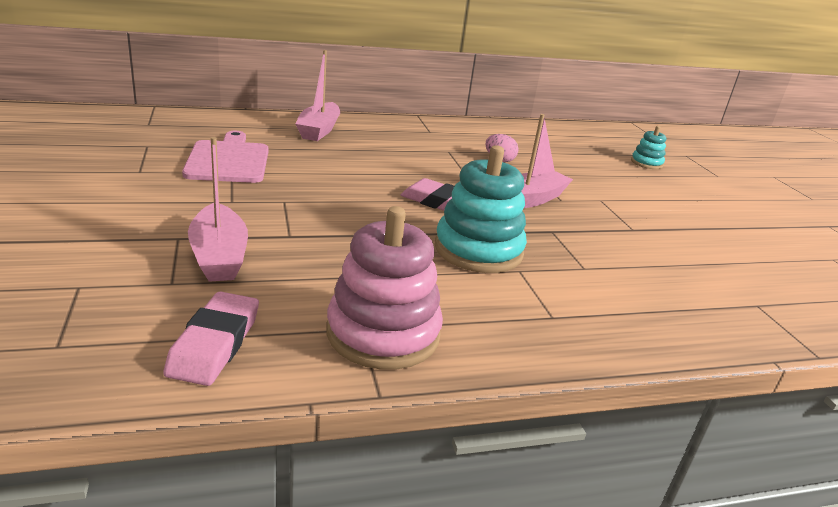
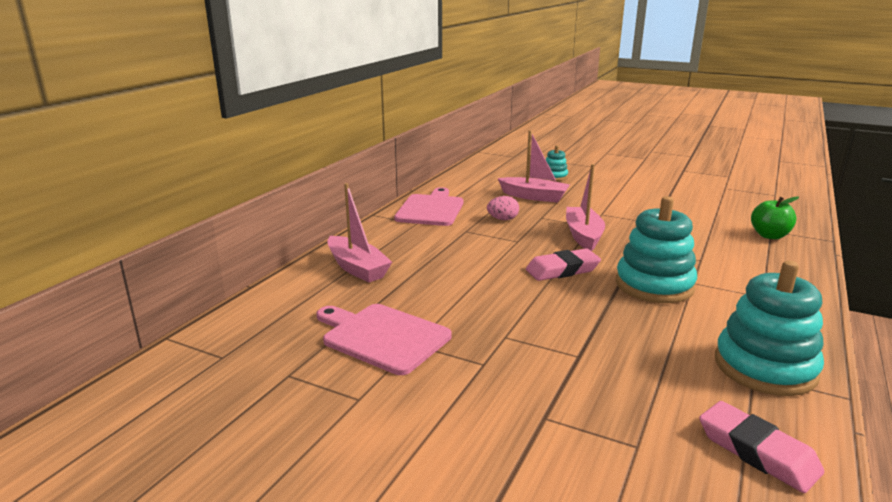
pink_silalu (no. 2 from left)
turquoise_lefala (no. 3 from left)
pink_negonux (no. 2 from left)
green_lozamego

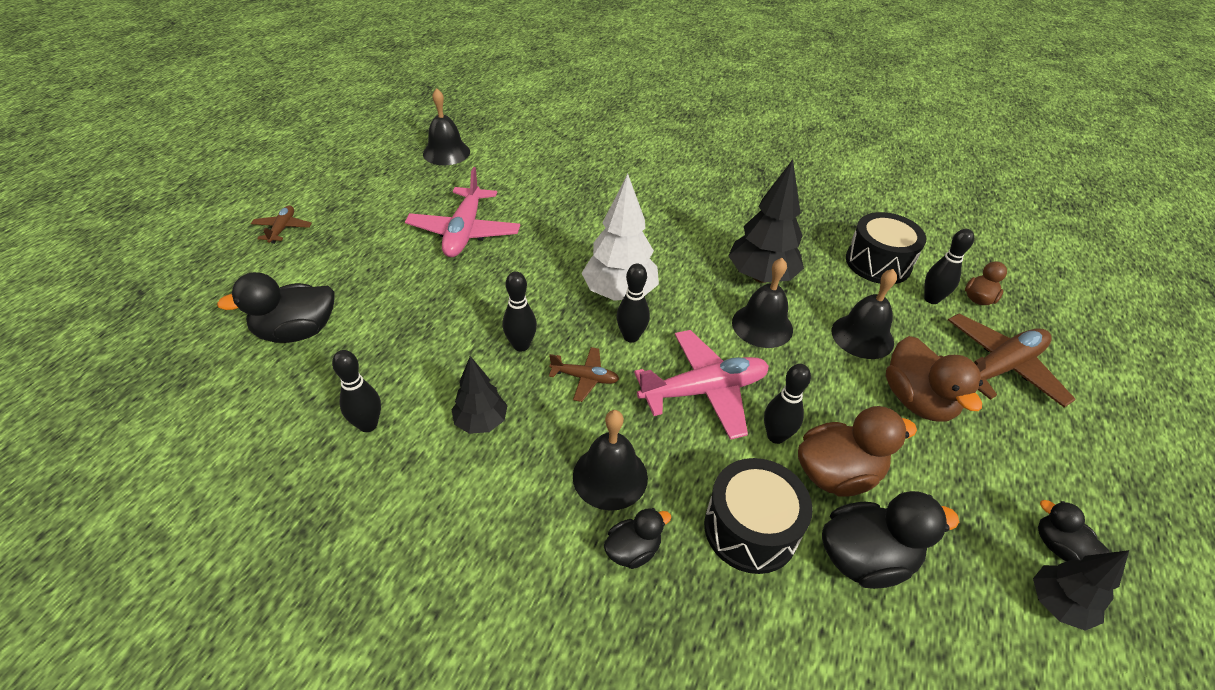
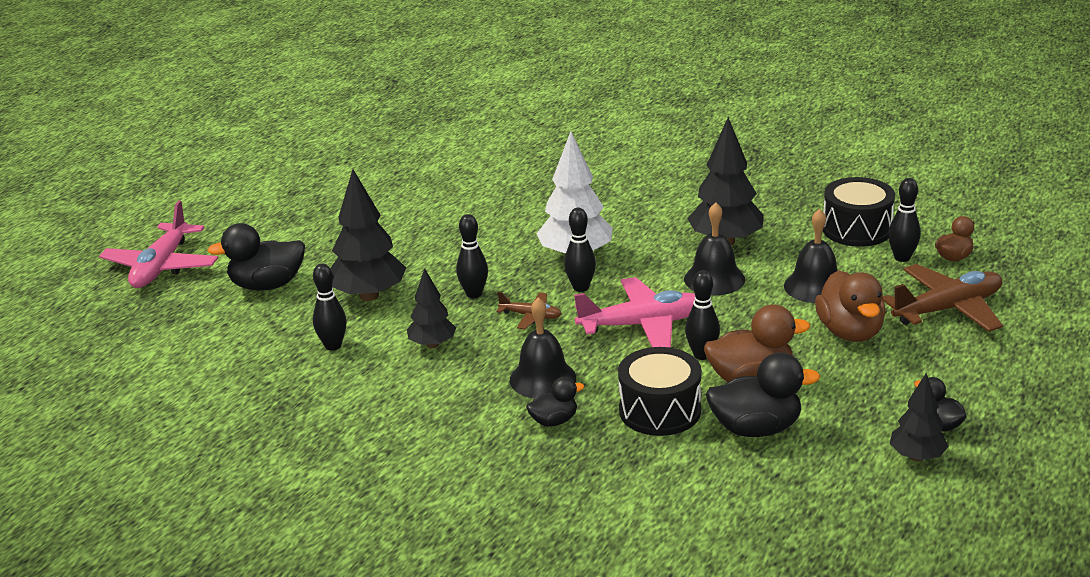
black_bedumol (no. 1 from left in the first image)
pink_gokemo (no. 1 from left)
brown_gokemo (no. 1 from left in the first image)
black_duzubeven (no. 1 from left)

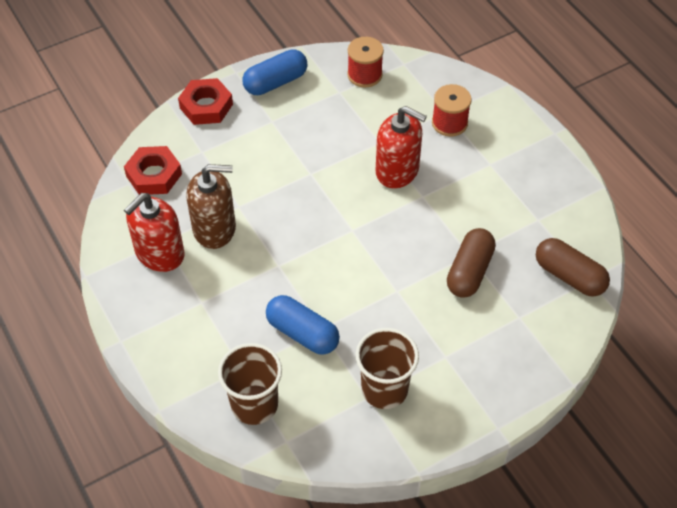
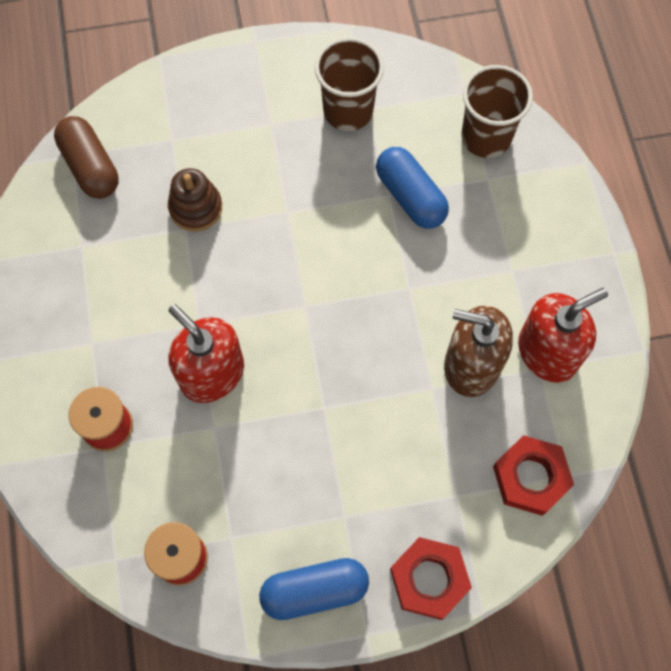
brown_lefala

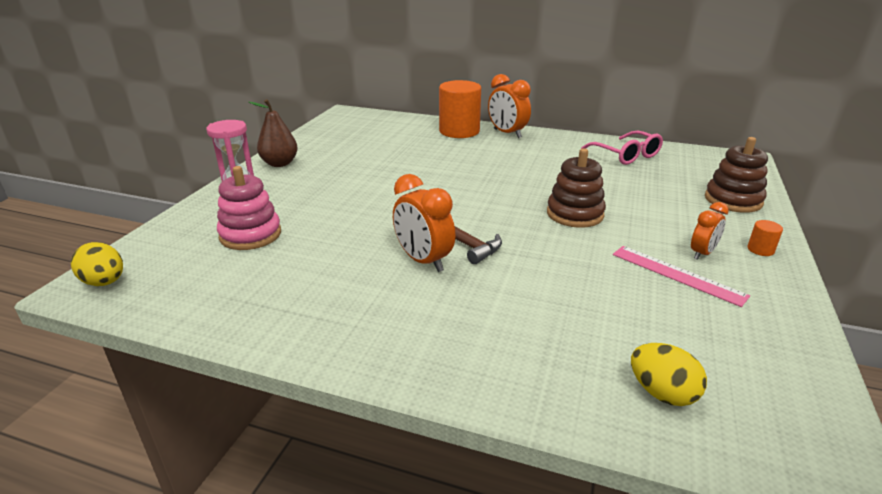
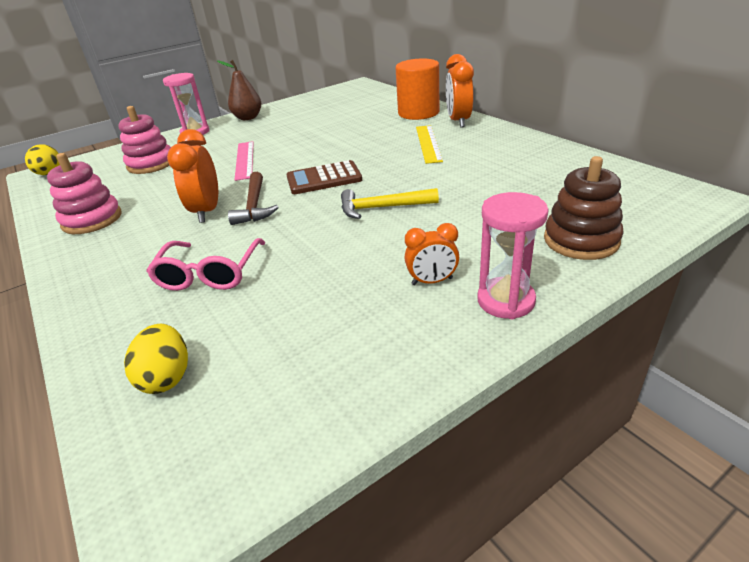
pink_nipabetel
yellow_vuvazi
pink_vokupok (no. 2 from left)
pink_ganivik
yellow_ganivik
pink_lefala (no. 1 from left)
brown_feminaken

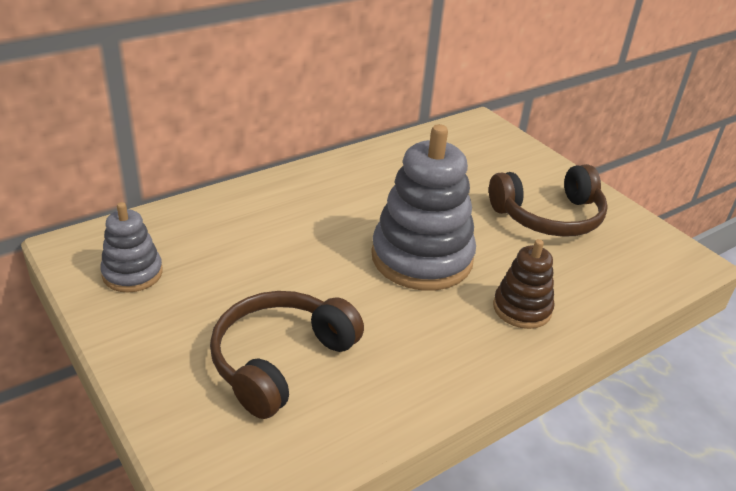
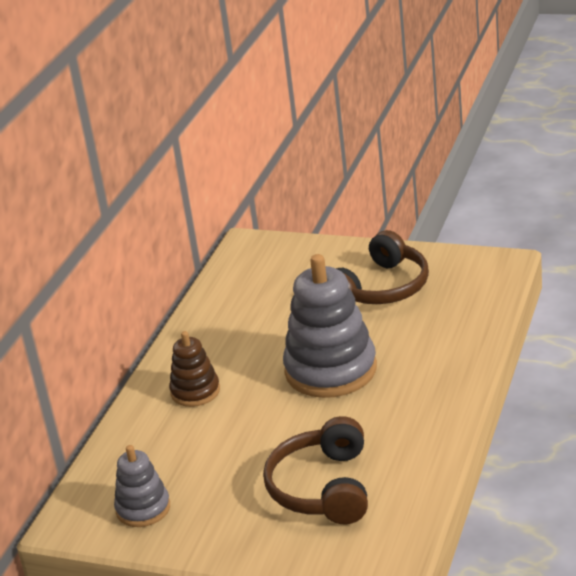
brown_lefala

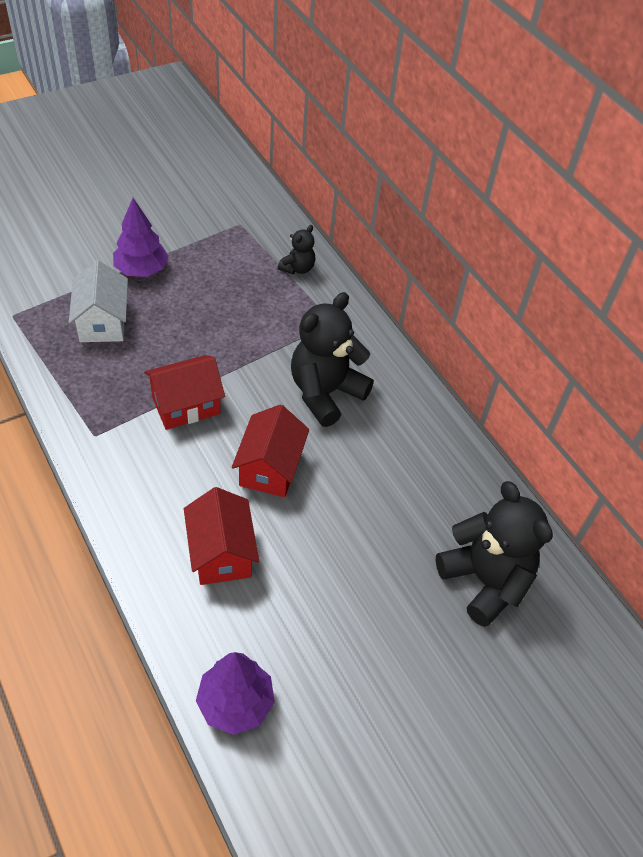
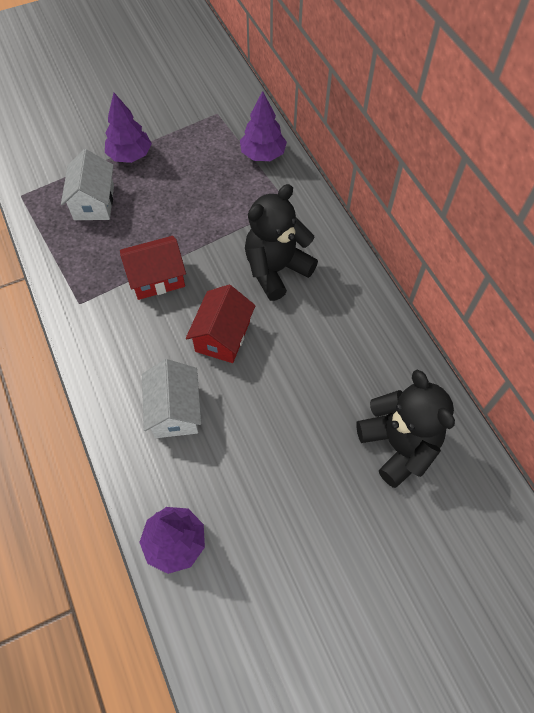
purple_duzubeven (no. 3 from left)
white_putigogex (no. 2 from left)

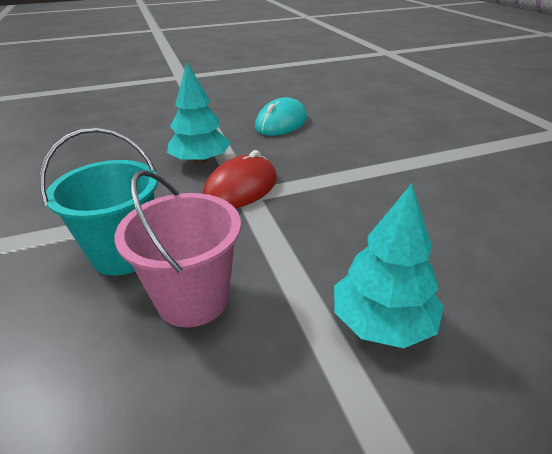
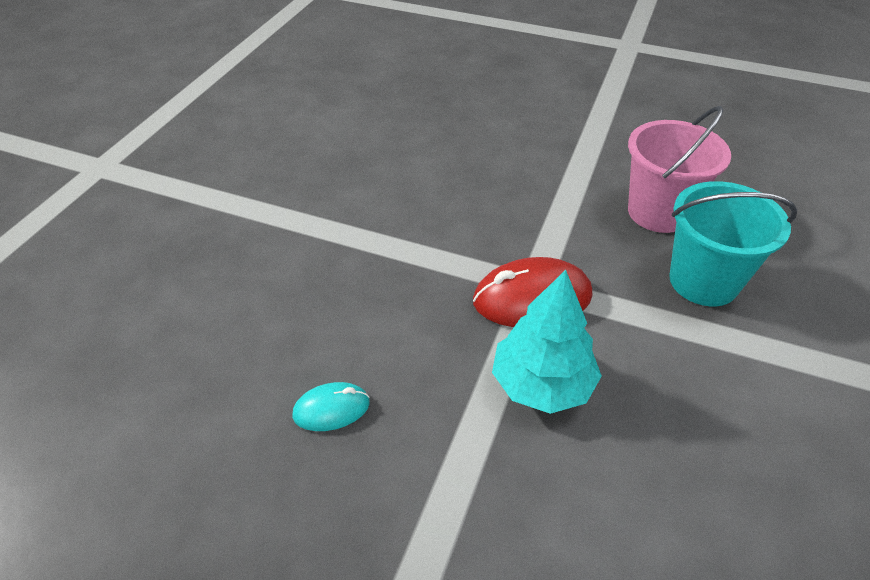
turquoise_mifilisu
turquoise_duzubeven (no. 2 from left in the first image)

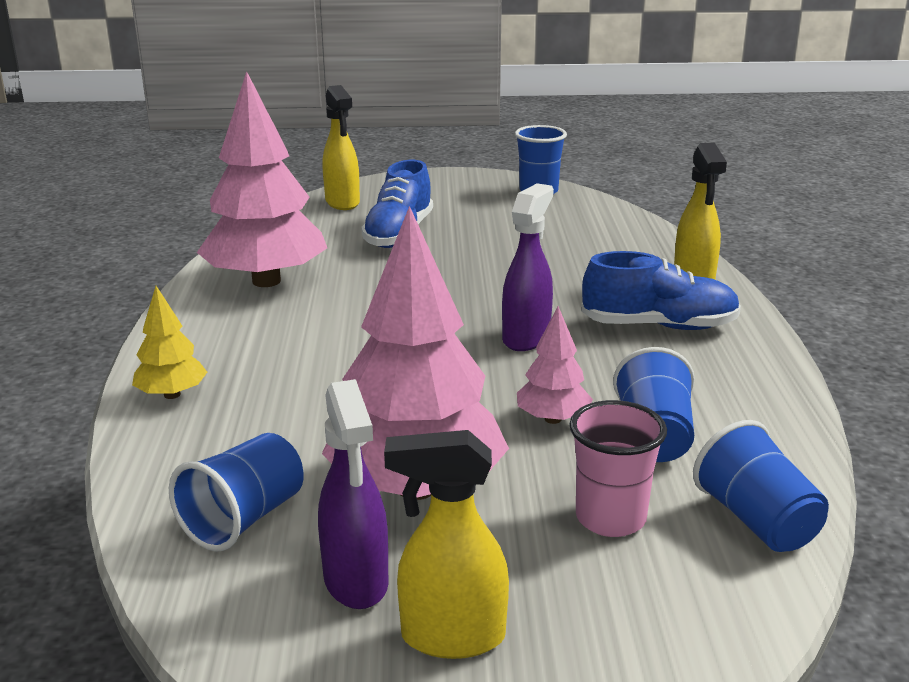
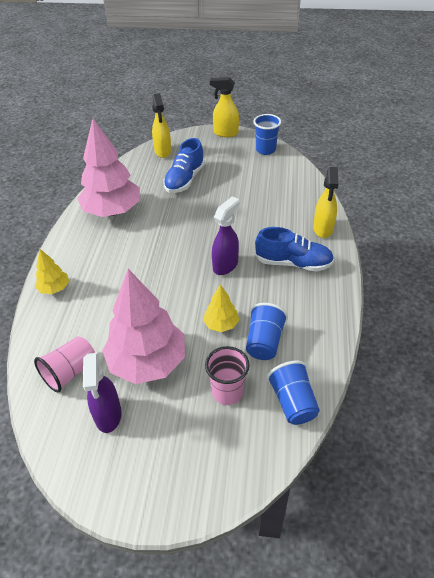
yellow_duzubeven (no. 2 from left)
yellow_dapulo (no. 2 from left)
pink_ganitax (no. 1 from left)

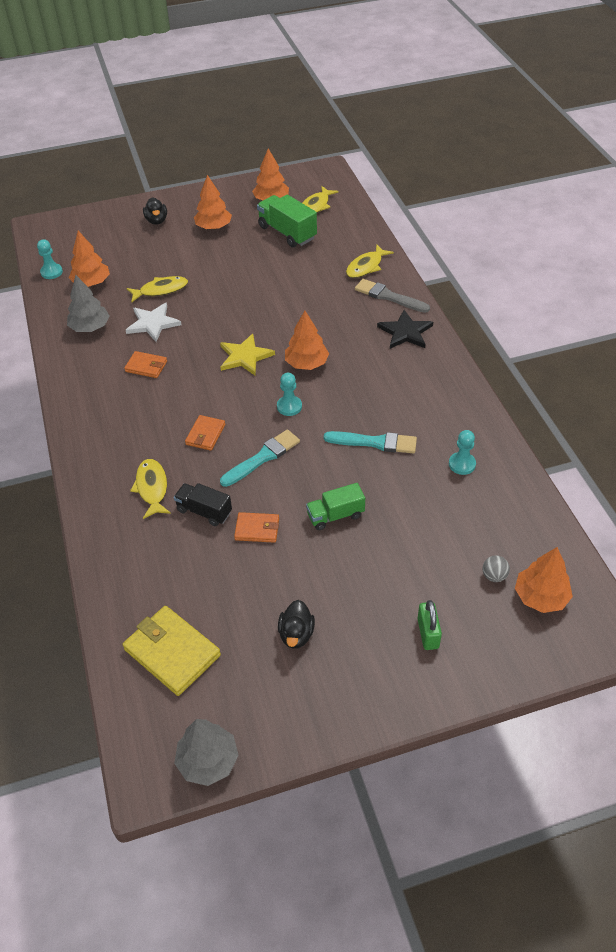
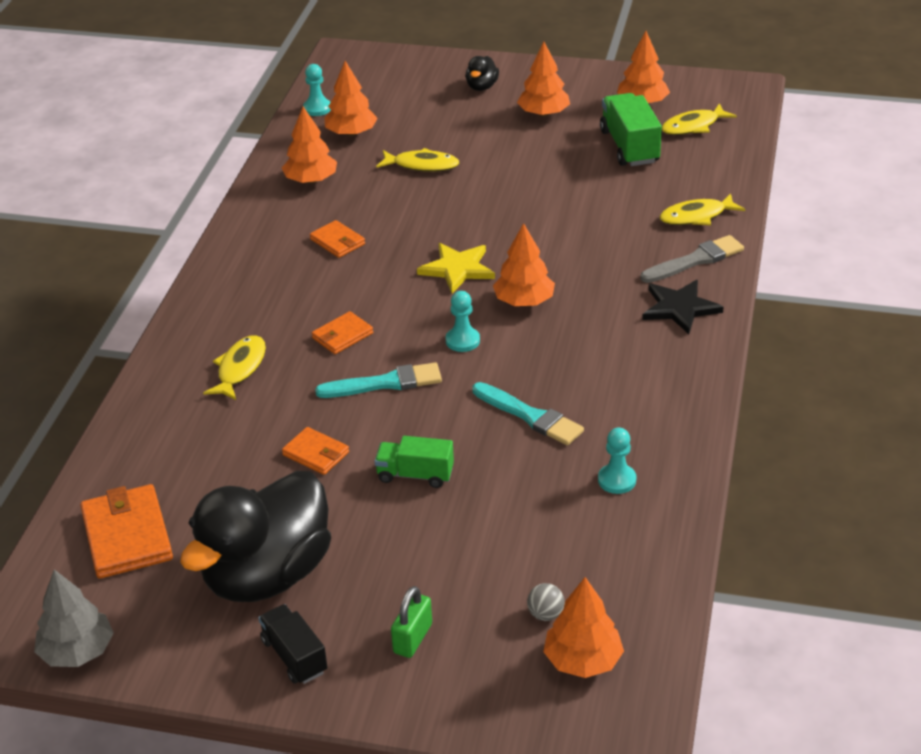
orange_duzubeven (no. 1 from left)
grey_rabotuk
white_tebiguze
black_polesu
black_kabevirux (no. 1 from left)
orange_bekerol (no. 1 from left)

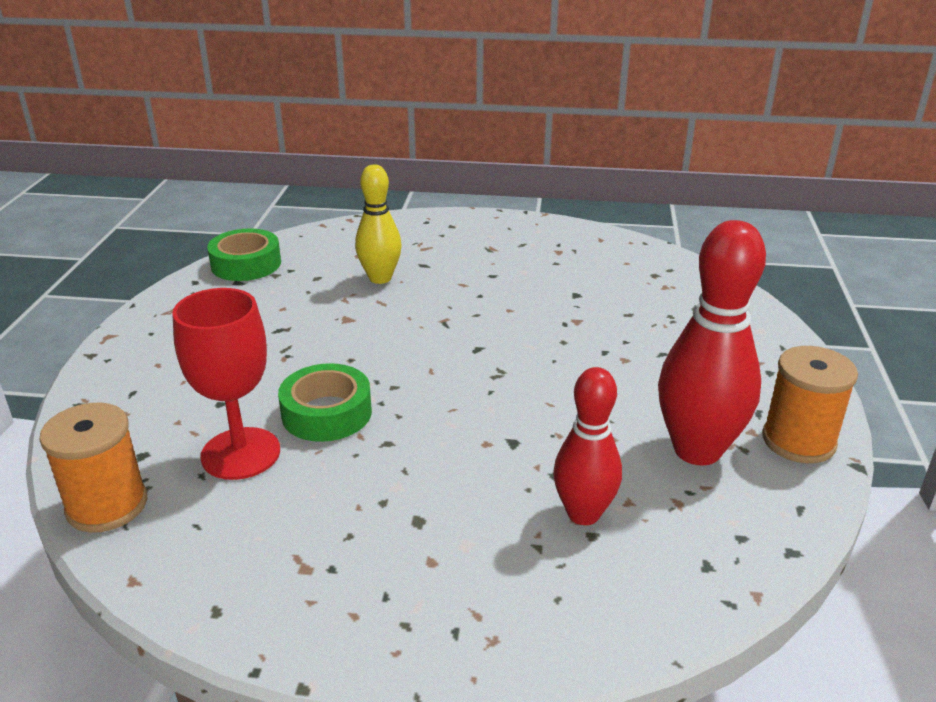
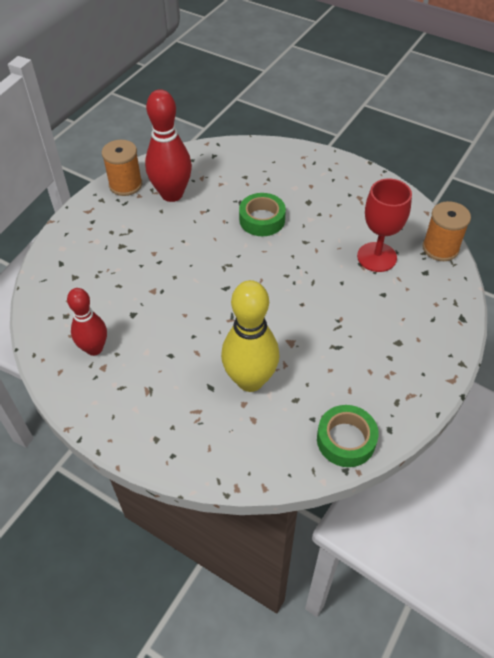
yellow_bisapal
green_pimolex (no. 1 from left)
red_bisapal (no. 1 from left)

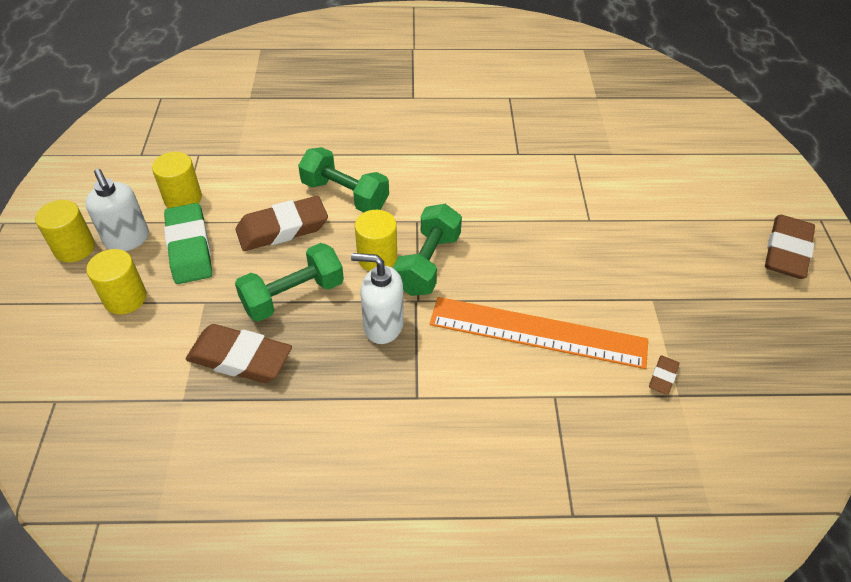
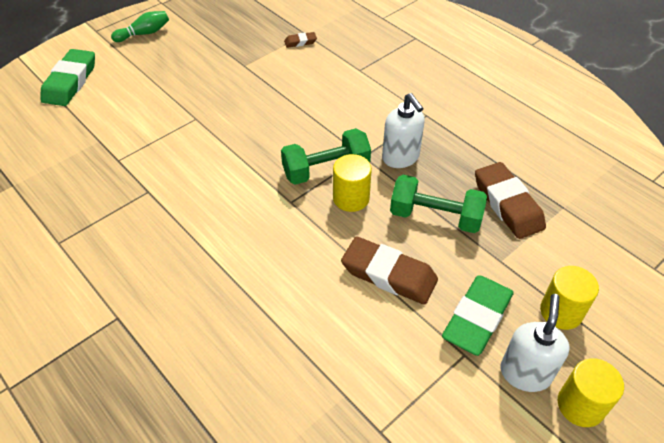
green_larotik (no. 2 from left in the first image)
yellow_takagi (no. 3 from left in the first image)
green_bisapal
orange_ganivik
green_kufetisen (no. 1 from left)

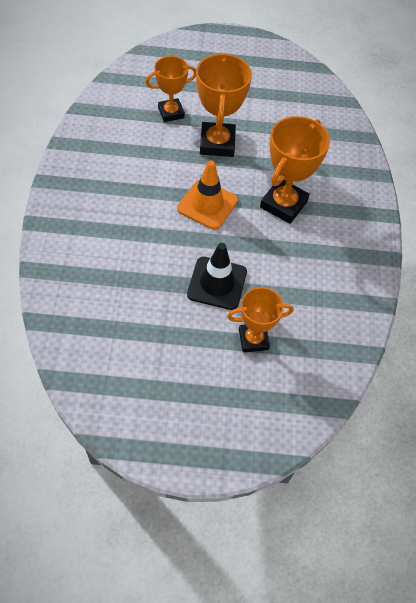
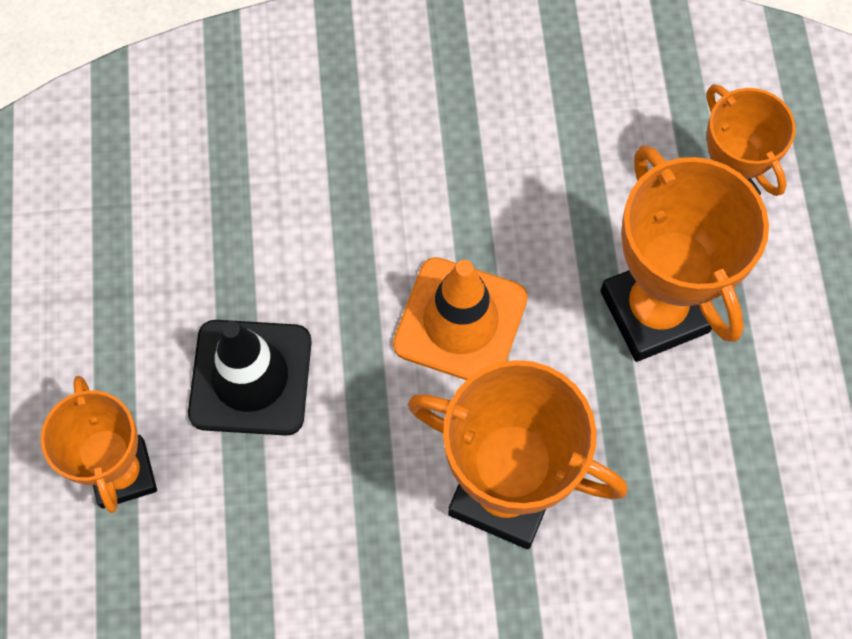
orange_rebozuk (no. 3 from left)

